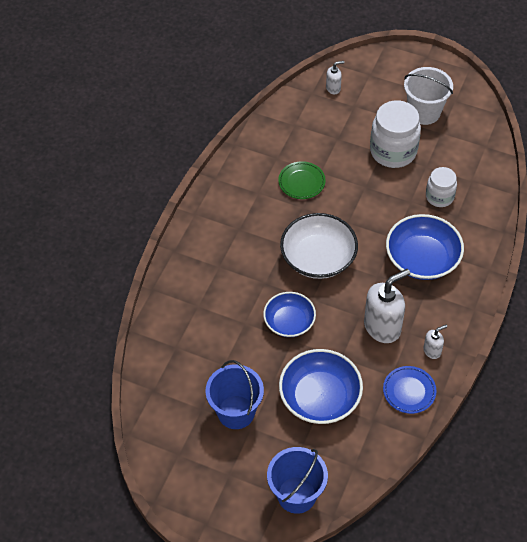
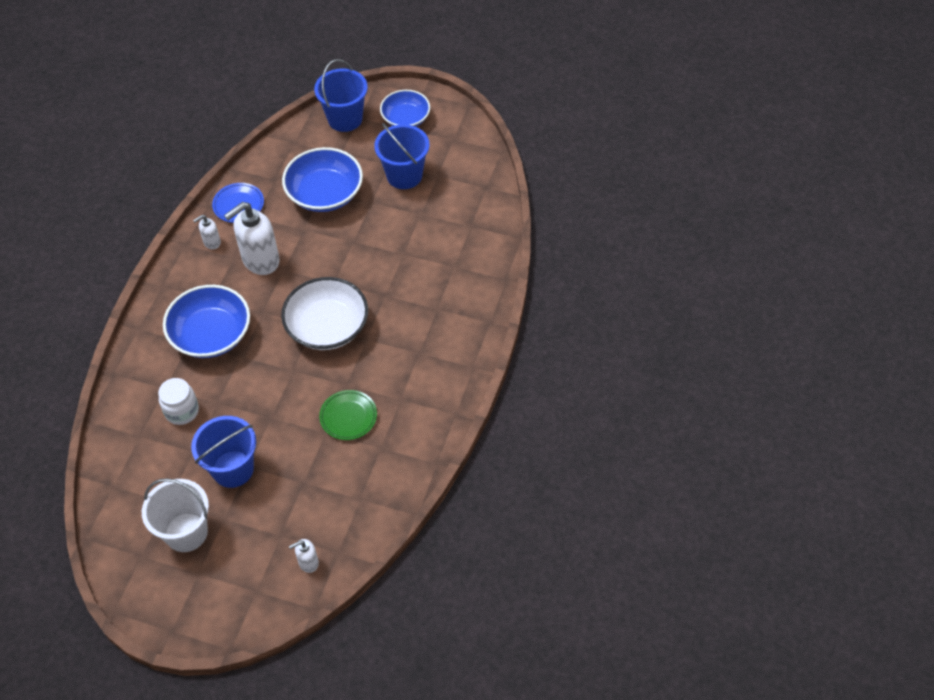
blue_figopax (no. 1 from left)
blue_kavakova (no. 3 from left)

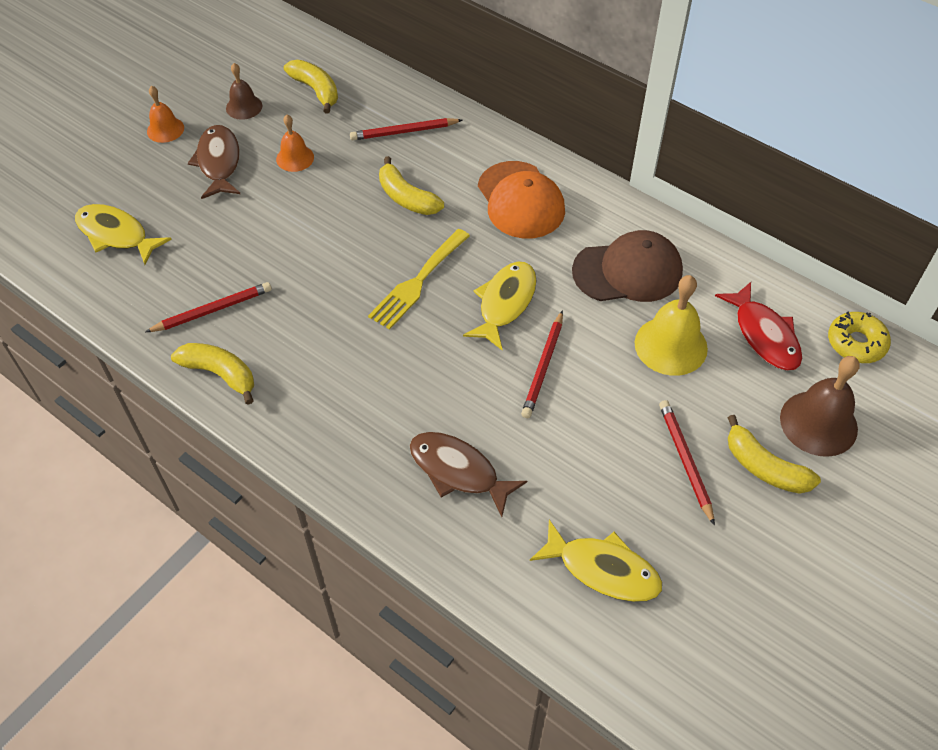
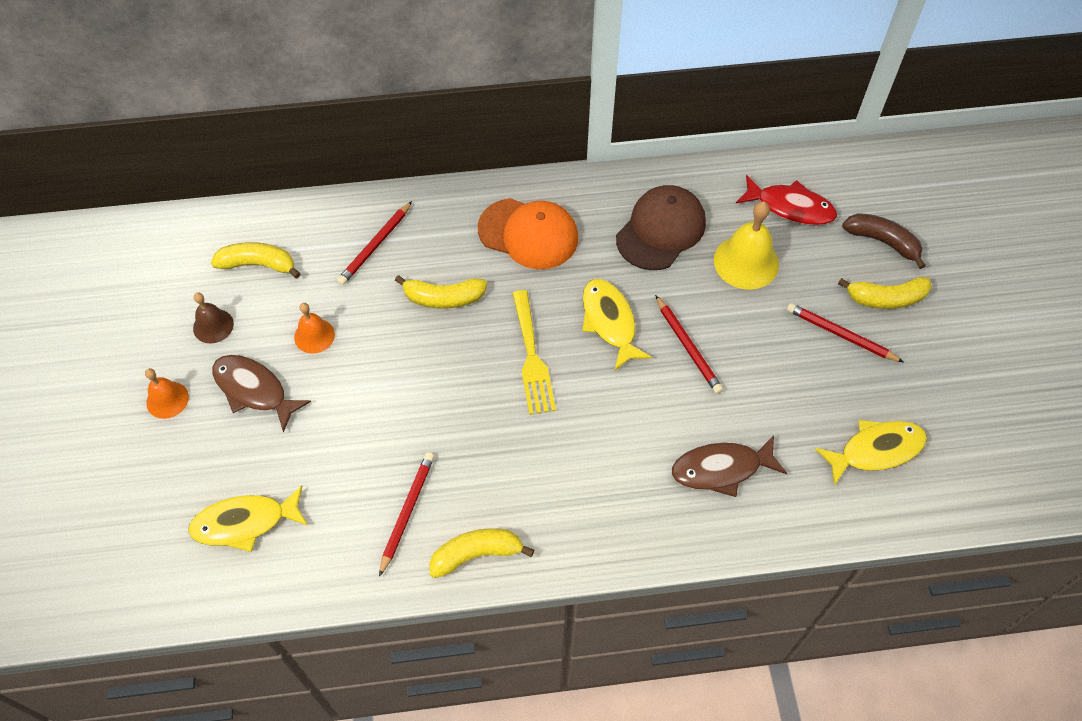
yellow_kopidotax
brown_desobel

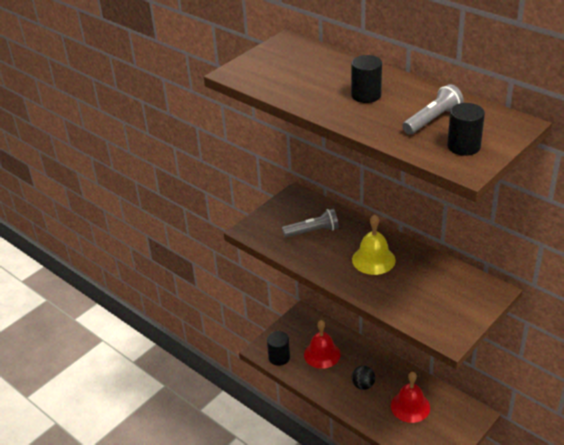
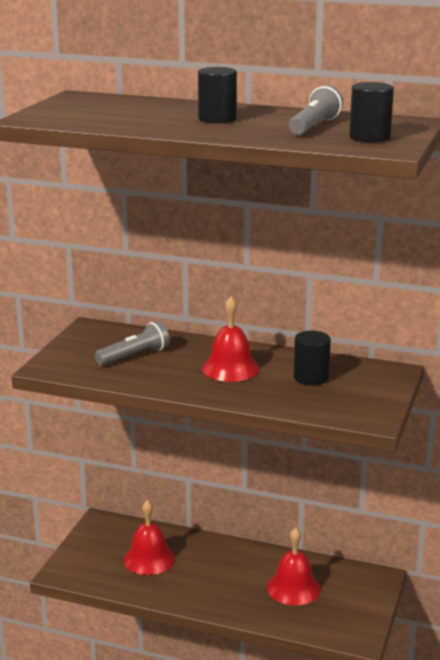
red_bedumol (no. 2 from left)
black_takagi (no. 2 from left)
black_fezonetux

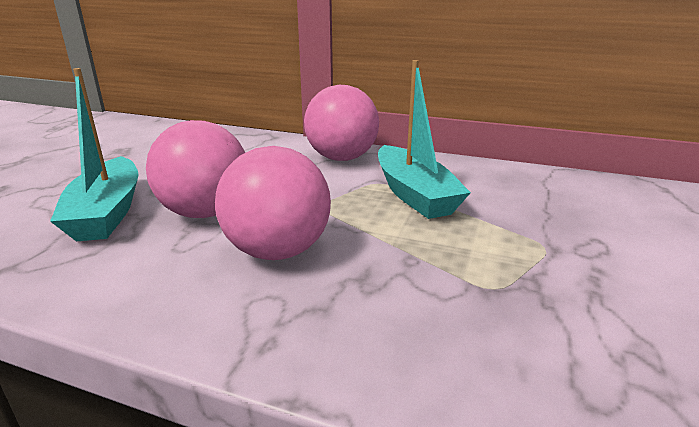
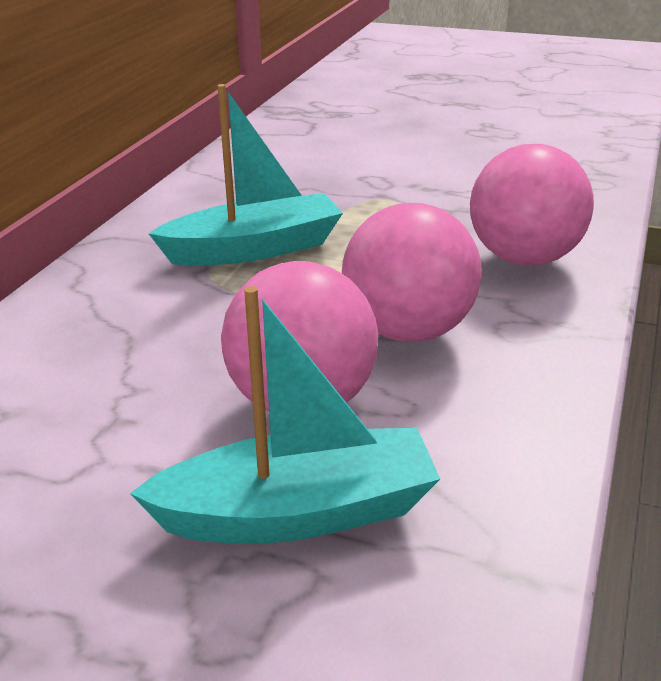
pink_fezonetux (no. 3 from left)

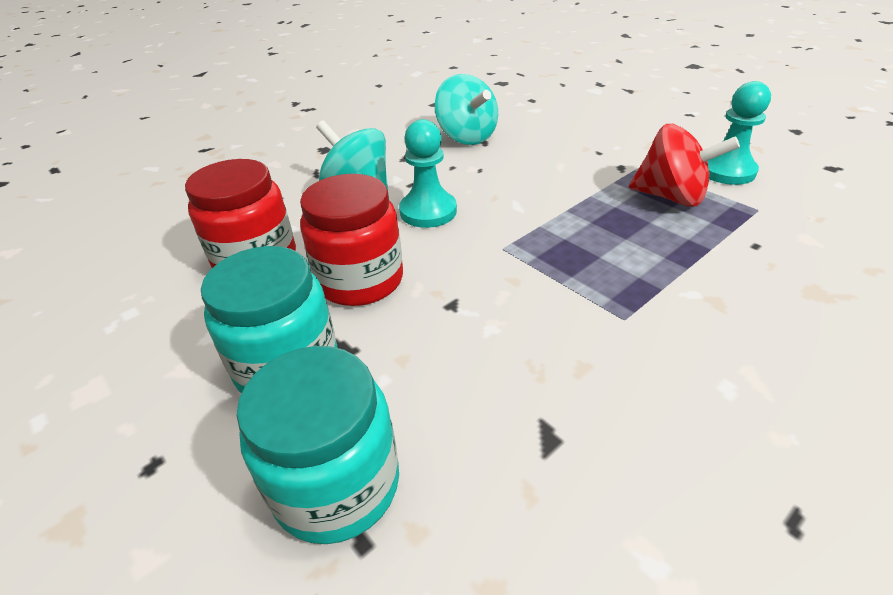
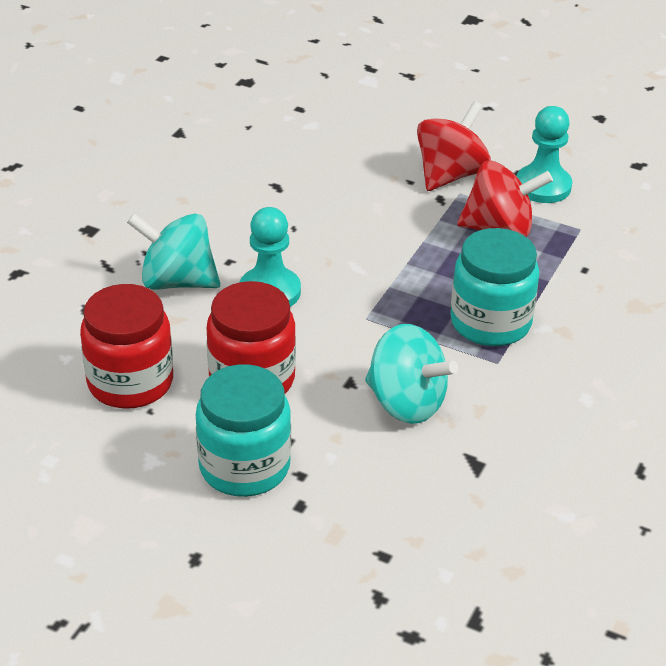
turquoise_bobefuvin (no. 2 from left)
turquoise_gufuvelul (no. 2 from left)
red_bobefuvin (no. 1 from left)

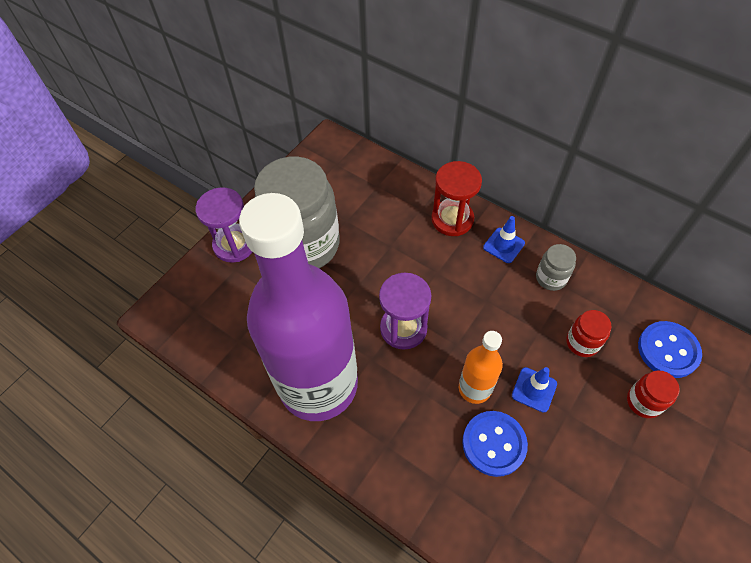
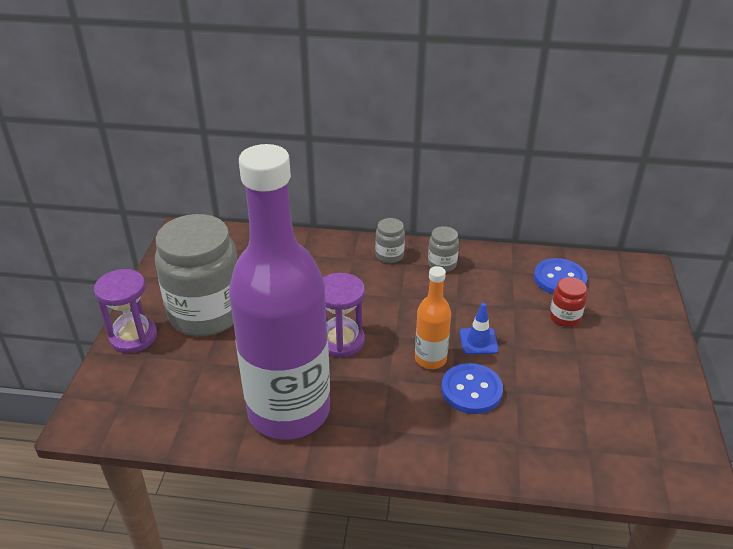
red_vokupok
grey_gufuvelul (no. 2 from left)
red_gufuvelul (no. 1 from left in the first image)

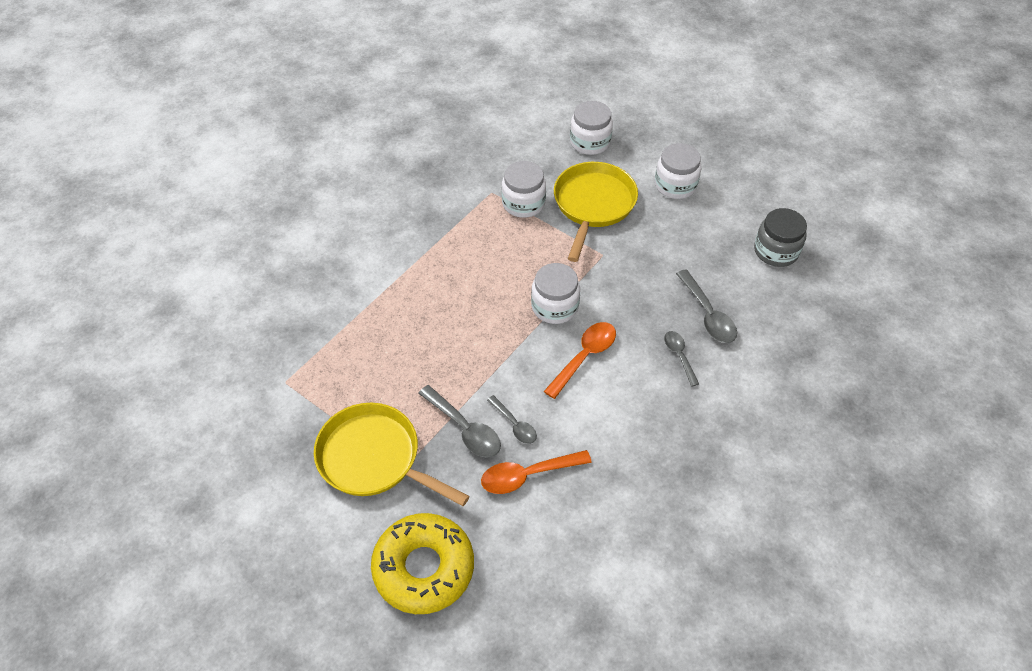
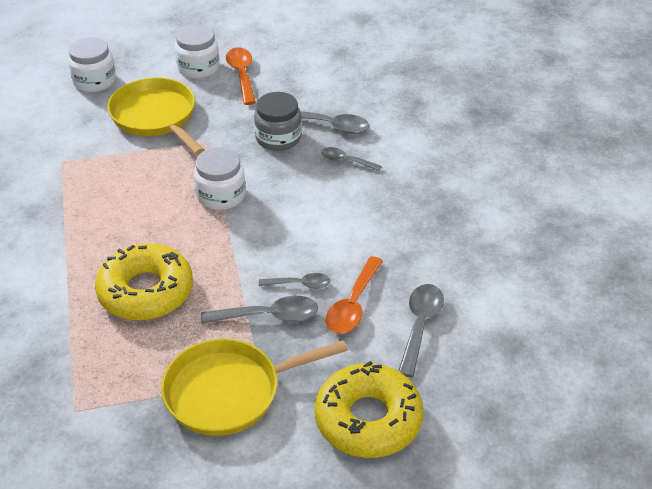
white_gufuvelul (no. 1 from left in the first image)
grey_gufuvelul
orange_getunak (no. 1 from left)
yellow_kopidotax (no. 1 from left)
grey_getunak (no. 5 from left)

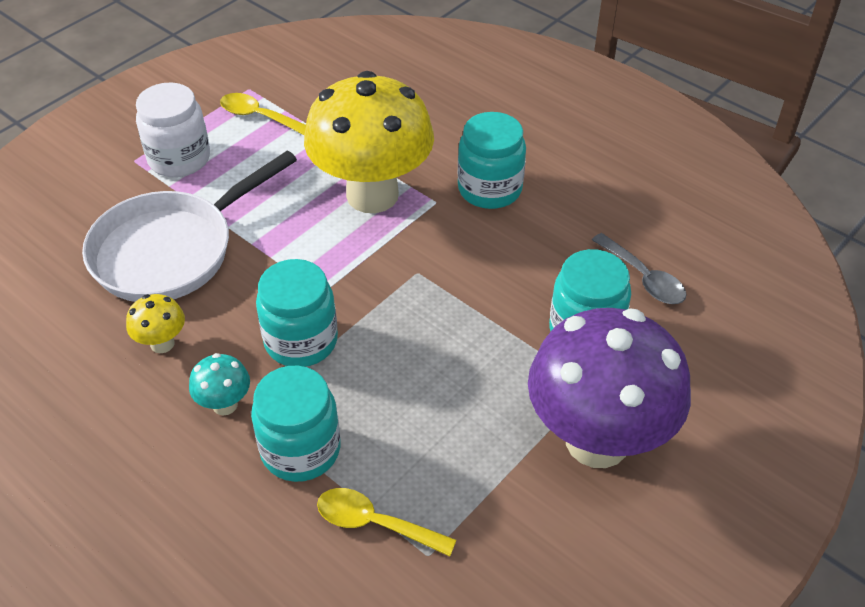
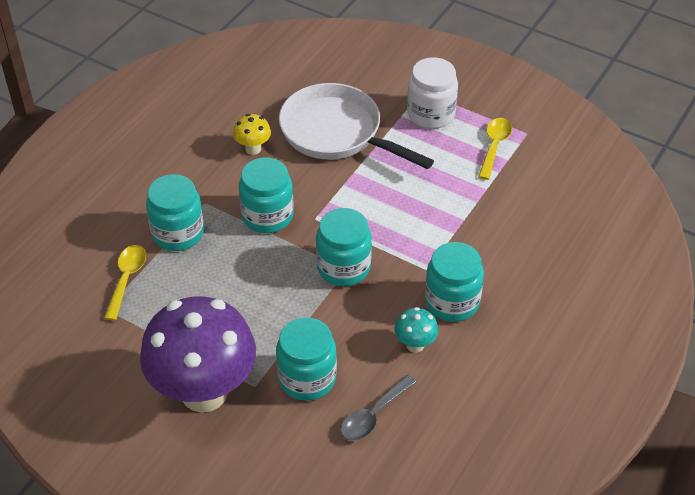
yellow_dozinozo (no. 2 from left in the first image)
turquoise_dozinozo
turquoise_gufuvelul (no. 4 from left)

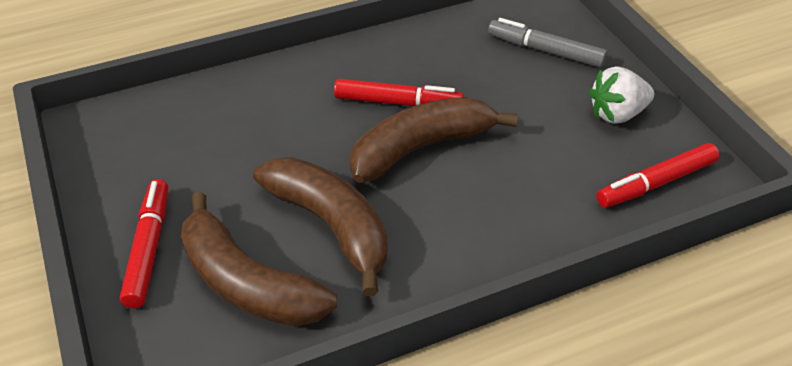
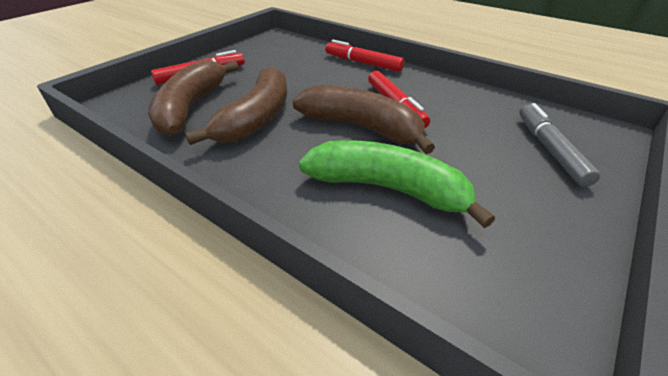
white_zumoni
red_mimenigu (no. 2 from left)
green_desobel

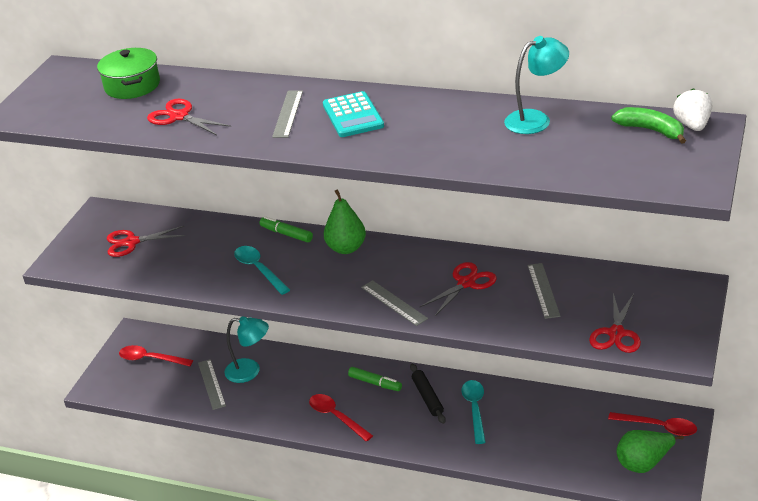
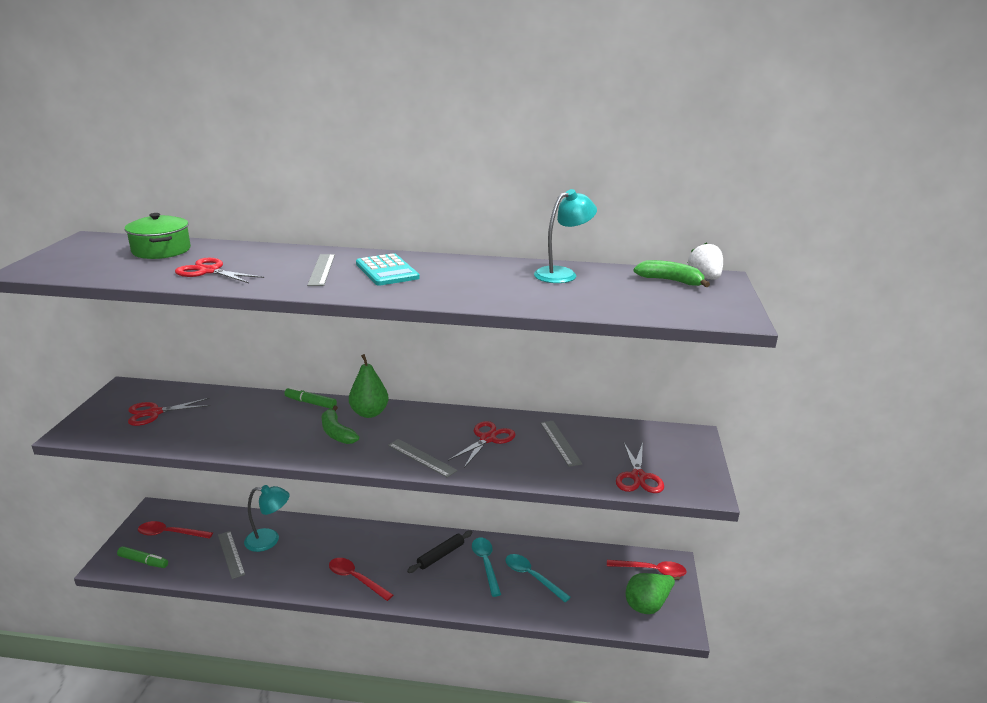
turquoise_getunak (no. 2 from left)
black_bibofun
green_mimenigu (no. 1 from left)
green_desobel (no. 1 from left)

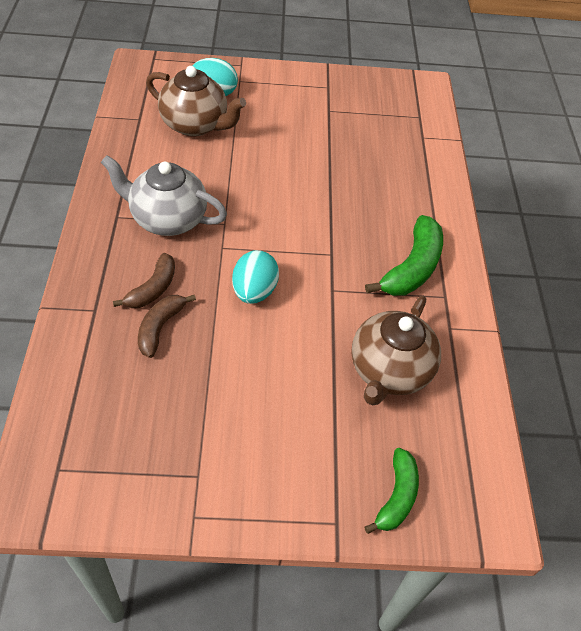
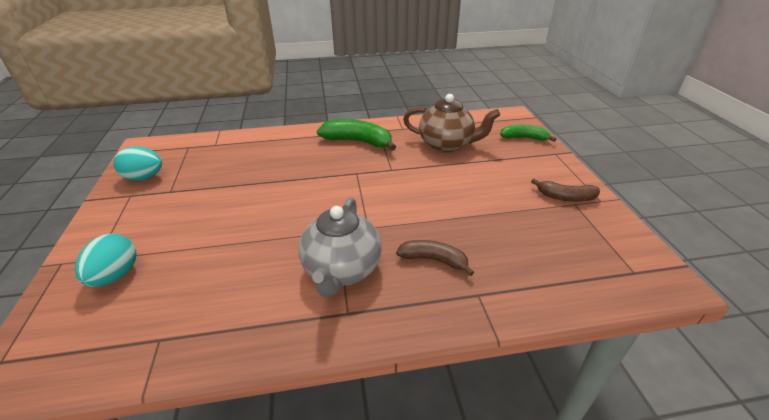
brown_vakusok (no. 1 from left in the first image)
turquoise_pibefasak (no. 2 from left)
brown_desobel (no. 2 from left)

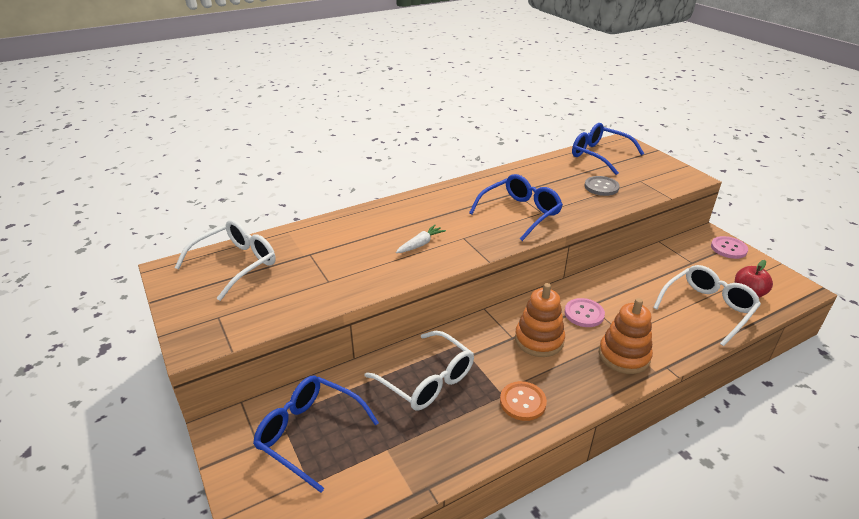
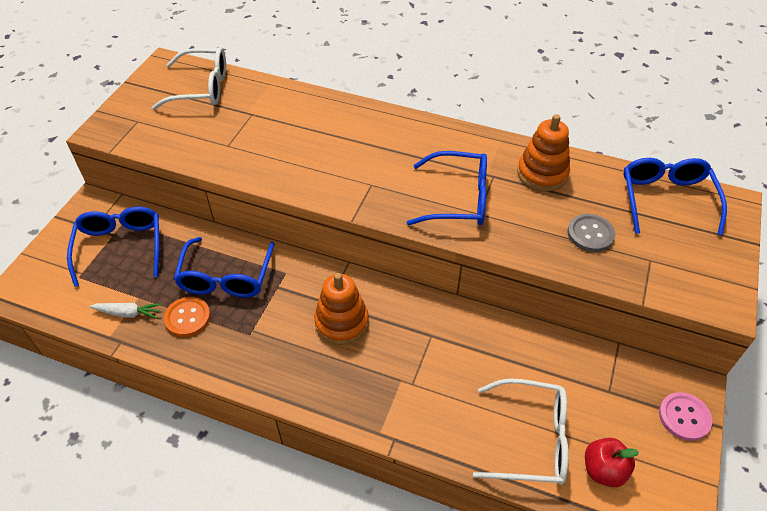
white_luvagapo
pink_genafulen (no. 1 from left in the first image)
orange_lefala (no. 2 from left)
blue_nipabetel (no. 2 from left)
orange_genafulen

